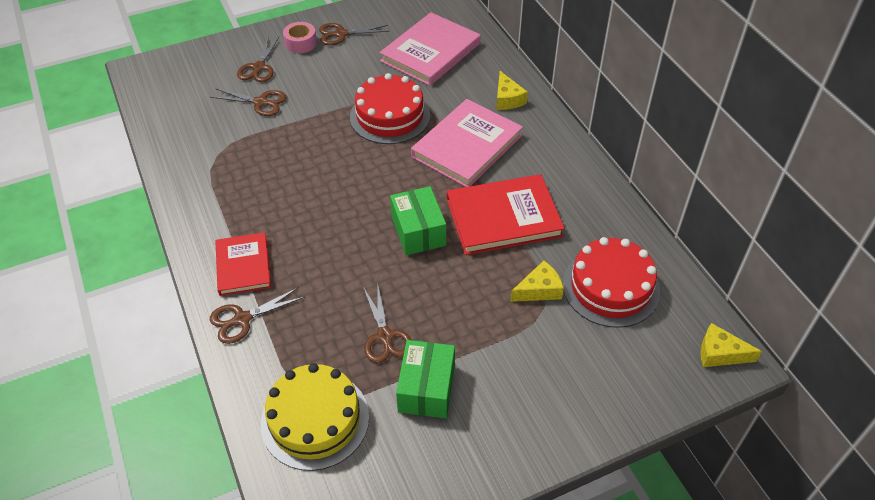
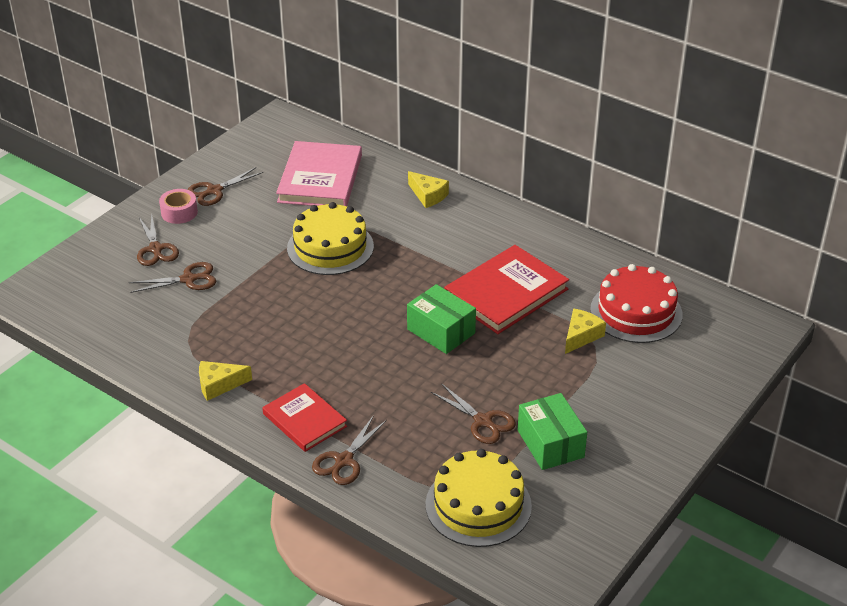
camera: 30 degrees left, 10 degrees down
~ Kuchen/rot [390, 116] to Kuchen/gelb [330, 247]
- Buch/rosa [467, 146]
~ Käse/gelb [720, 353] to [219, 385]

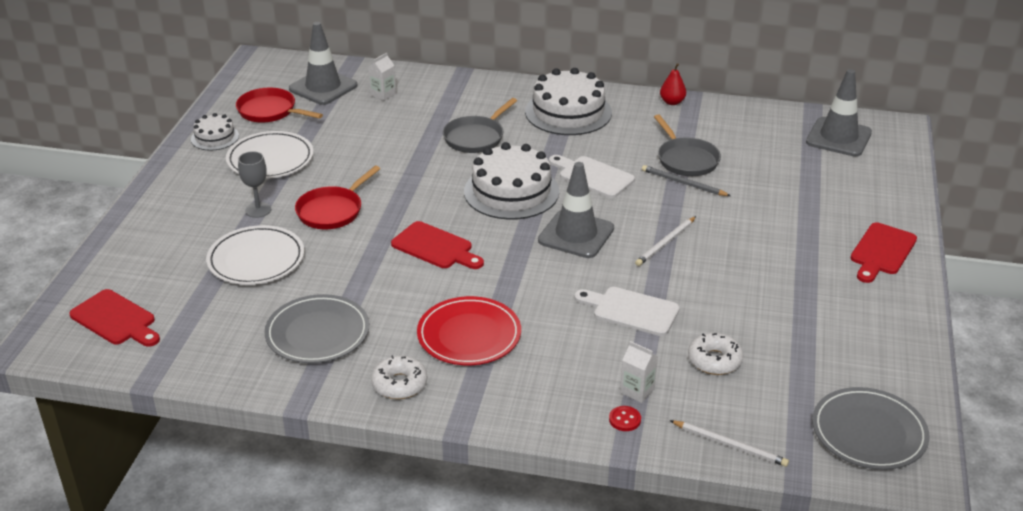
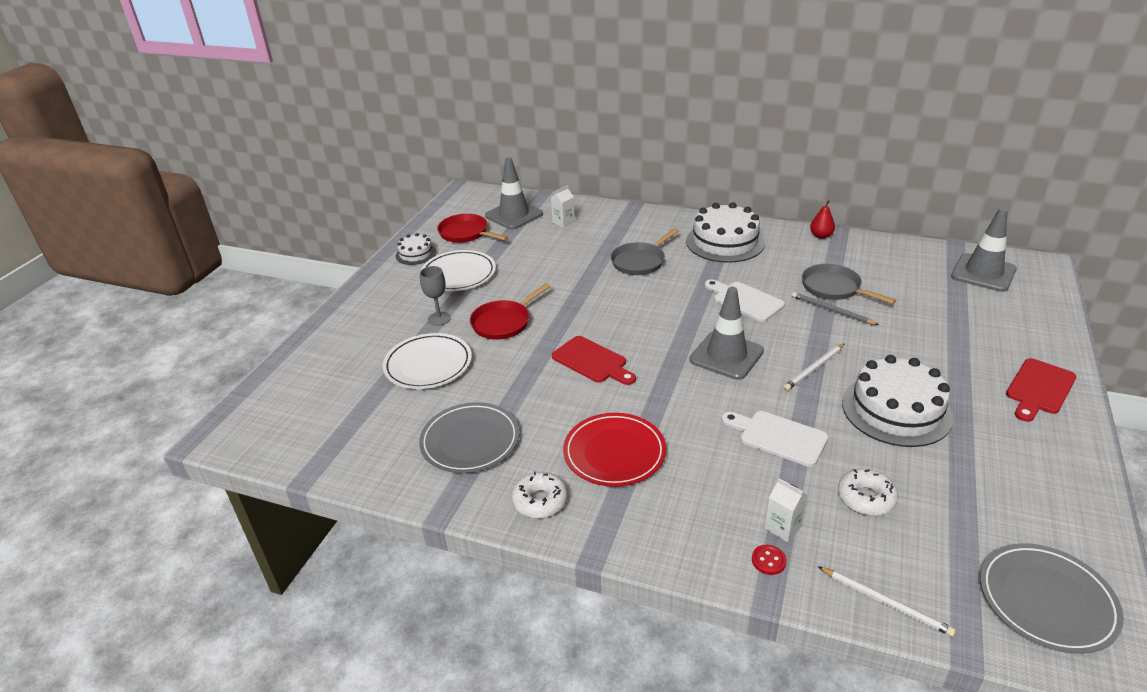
camera: 10 degrees right, 0 degrees up
- Schneidebrett/rot [116, 319]
~ Kuchen/weiß [511, 191] to [896, 410]
~ Pfanne/grau [686, 159] = [834, 288] 150 degrees clockwise

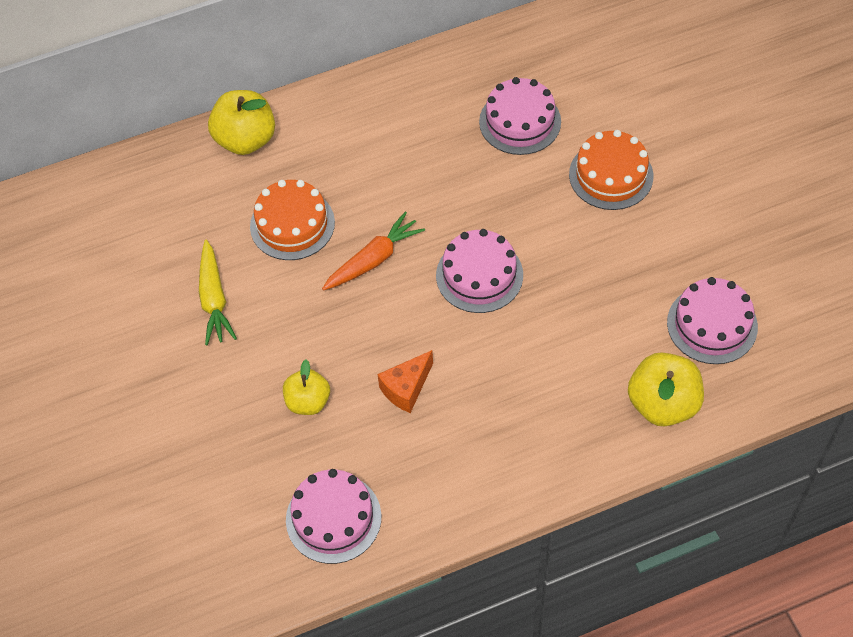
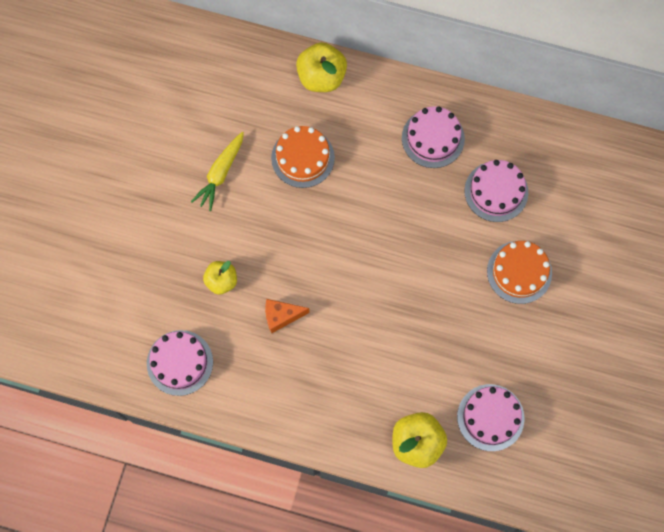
camera: 35 degrees right, 15 degrees up
- Karotte/orange [374, 259]
~ Kuchen/rosa [479, 275] to [433, 138]

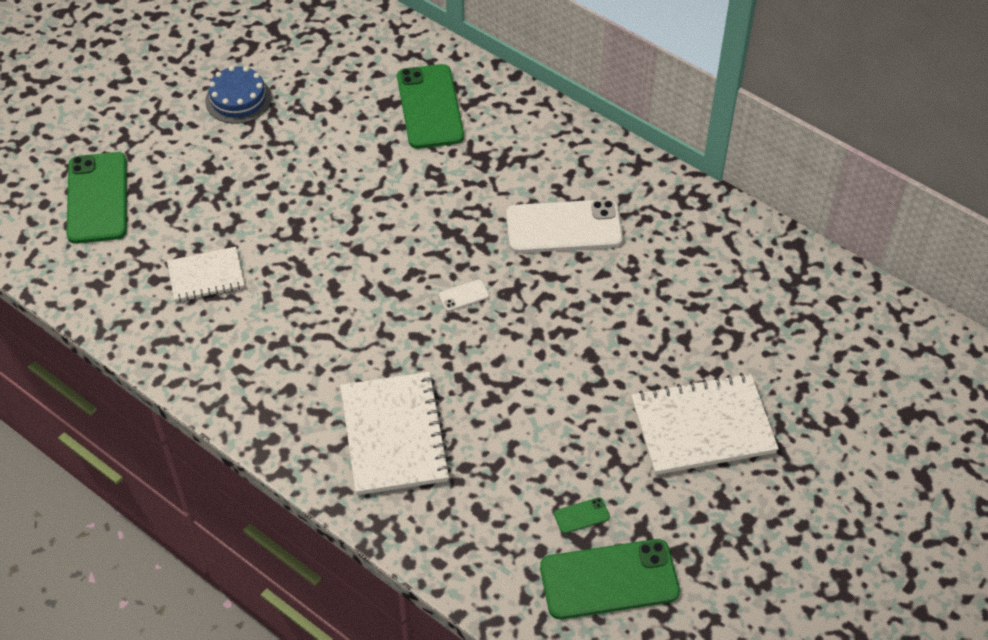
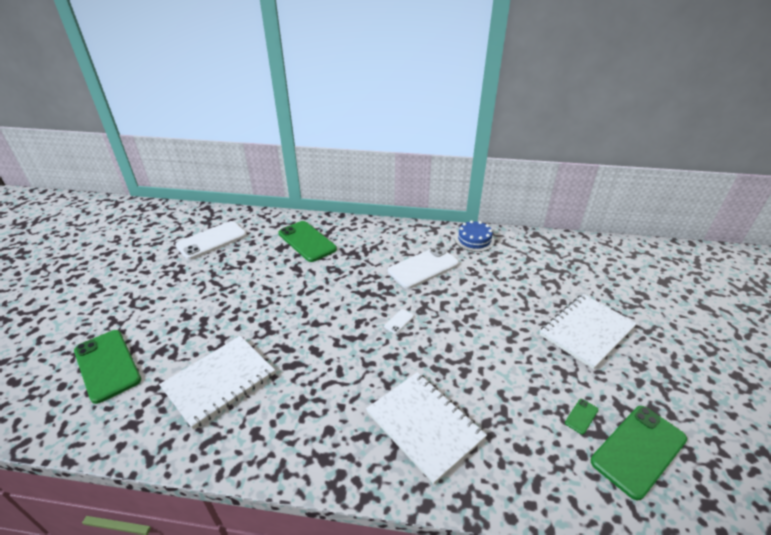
camera: 30 degrees left, 15 degrees down
~ Notizbuch/weiß [206, 276] = [219, 381] x1.68
~ Kuchen/blau [238, 99] to [474, 239]
+ Handy/weiß [212, 240]

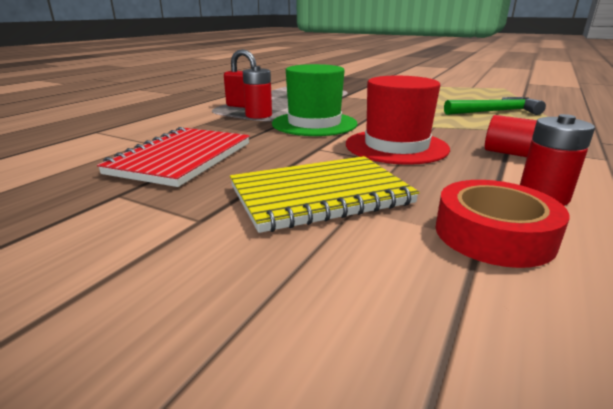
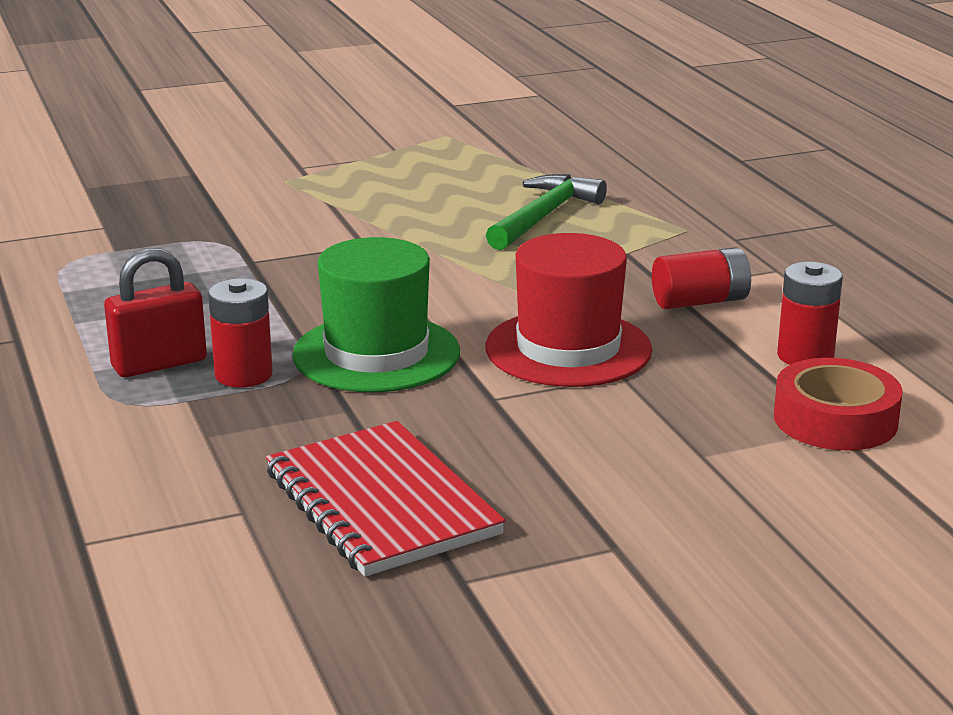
camera: 50 degrees left, 0 degrees up
- Notizbuch/gelb [320, 195]

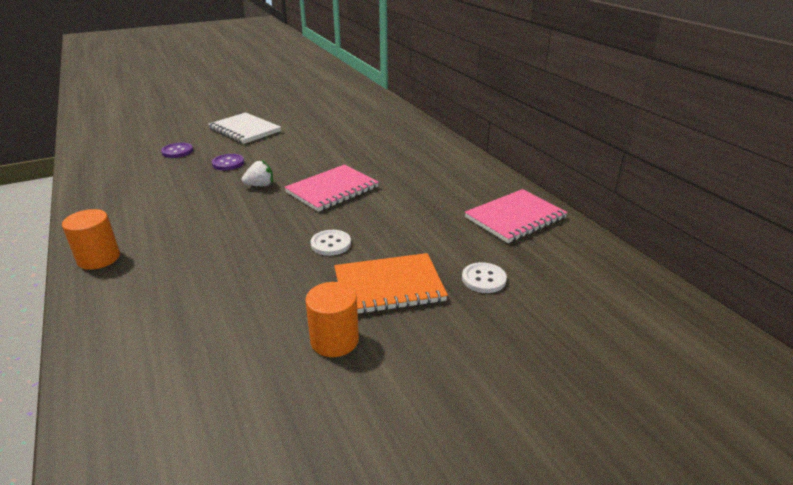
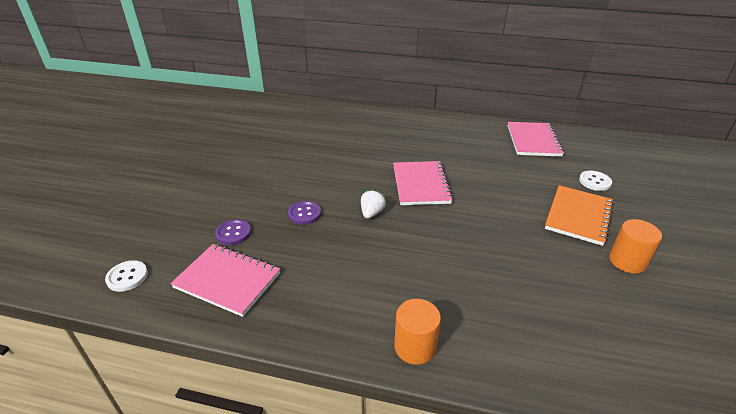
camera: 50 degrees left, 5 degrees up
- Notizbuch/weiß [244, 130]
~ Knopf/weiß [331, 244] to [127, 277]
+ Notizbuch/rosa [228, 280]

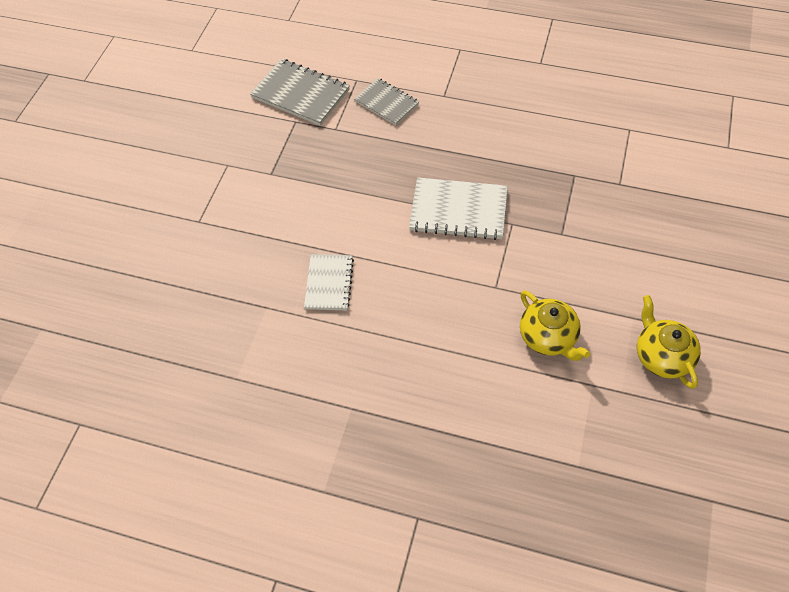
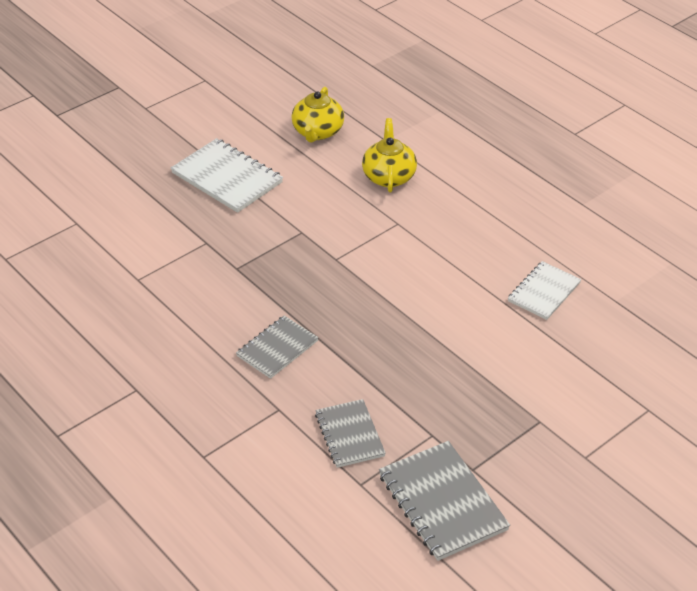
camera: 150 degrees left, 15 degrees down
~ Notizbuch/weiß [458, 210] to [227, 178]
+ Notizbuch/grau [277, 348]

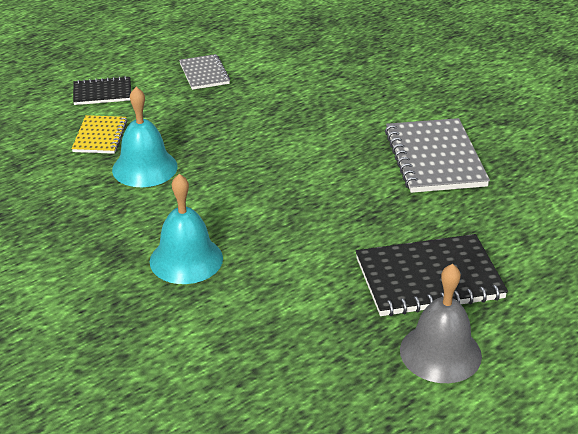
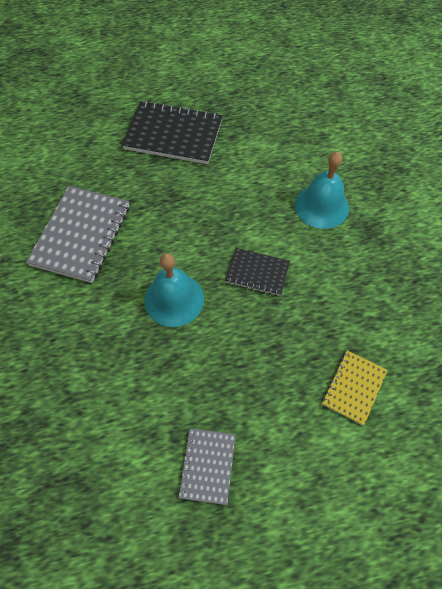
camera: 155 degrees left, 25 degrees up
~ Notizbuch/schwarz [102, 93] to [257, 273]
~ Glocke/türkis [144, 168] to [174, 299]
- Glocke/grau [440, 353]

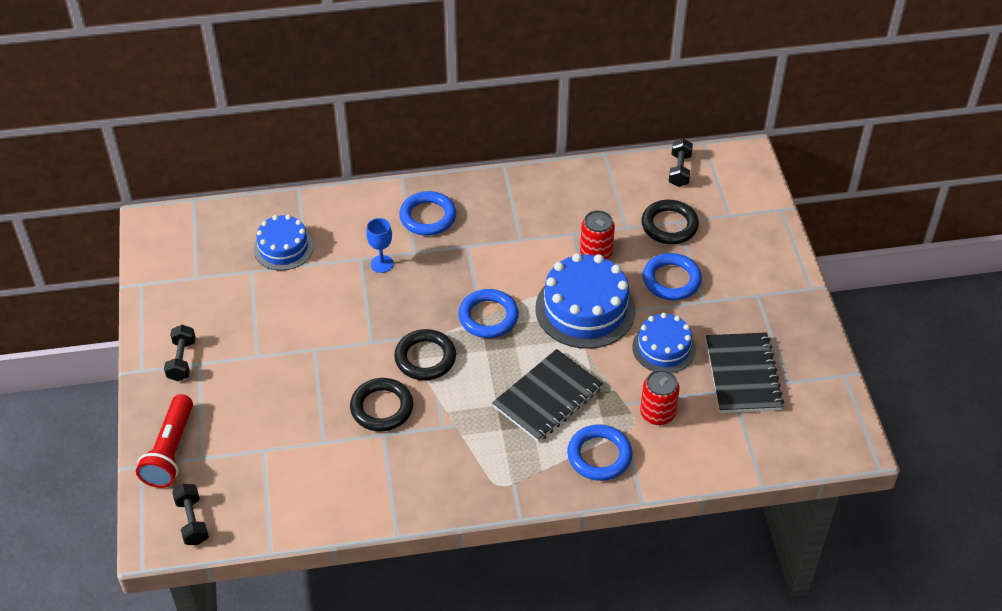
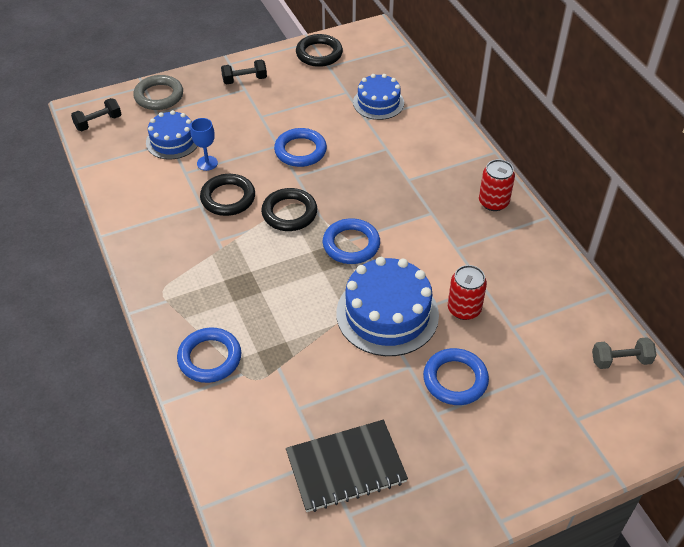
camera: 75 degrees right, 0 degrees up
~ Taschenlampe/rot [170, 451] to Ring/grau [159, 96]
~ Kelch/blau [382, 264] to [207, 163]
~ Ring/blau [428, 217] to [300, 151]
- Notizbuch/schwarz [547, 397]
~ Kuchen/blau [663, 348] to [172, 141]
~ Dose/rot [657, 413] to [493, 202]
~ Ring/schwarz [669, 225] to [319, 54]
~ Hantel/schwarz [679, 170] to Hantel/grau [620, 360]

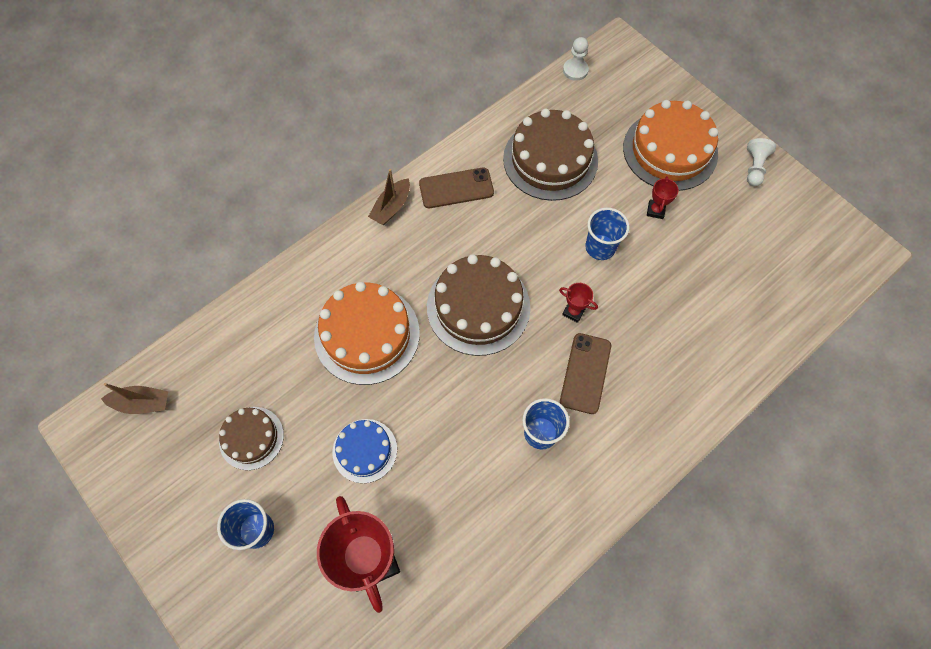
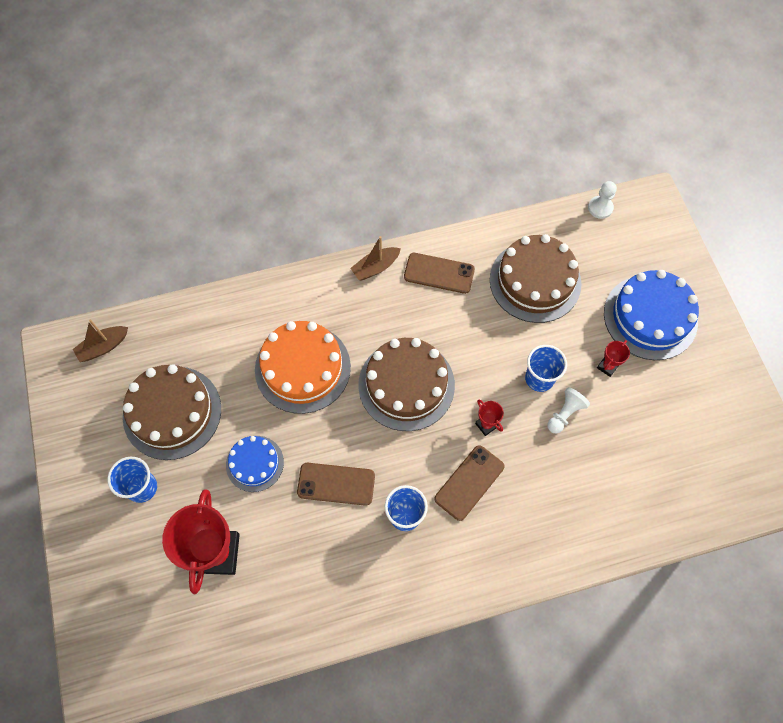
camera: 25 degrees right, 0 degrees up
~ Boot/braun [142, 403] = [103, 347] 120 degrees clockwise
~ Kuchen/braun [251, 438] = [172, 412] x1.74
~ Kuchen/orange [670, 150] to Kuchen/blau [650, 317]
~ Bauer/weiß [754, 167] to [564, 414]
+ Handy/braun [336, 484]

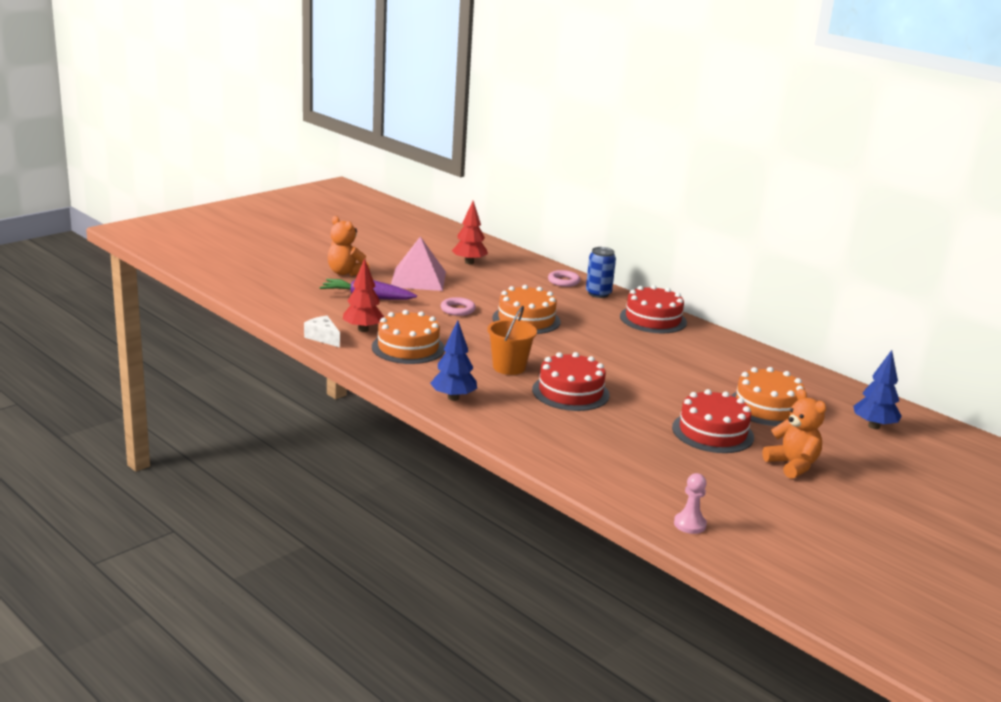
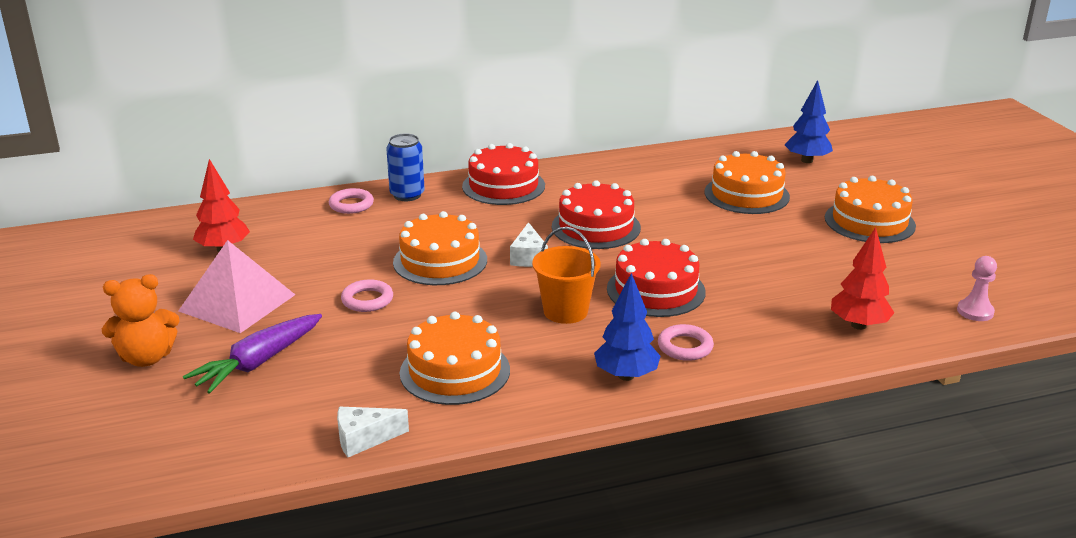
camera: 60 degrees left, 5 degrees up
~ Baum/rot [363, 329] to [858, 325]
~ Kuchen/rot [712, 432] to [596, 227]
~ Teddybär/orange [792, 465] to Kuchen/orange [869, 222]
+ Käse/weiß [528, 257]
+ Ring/rosa [685, 347]

